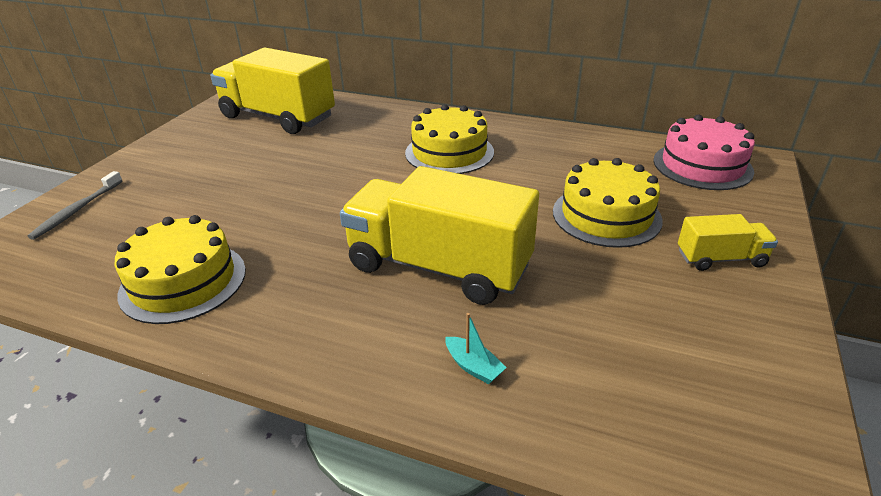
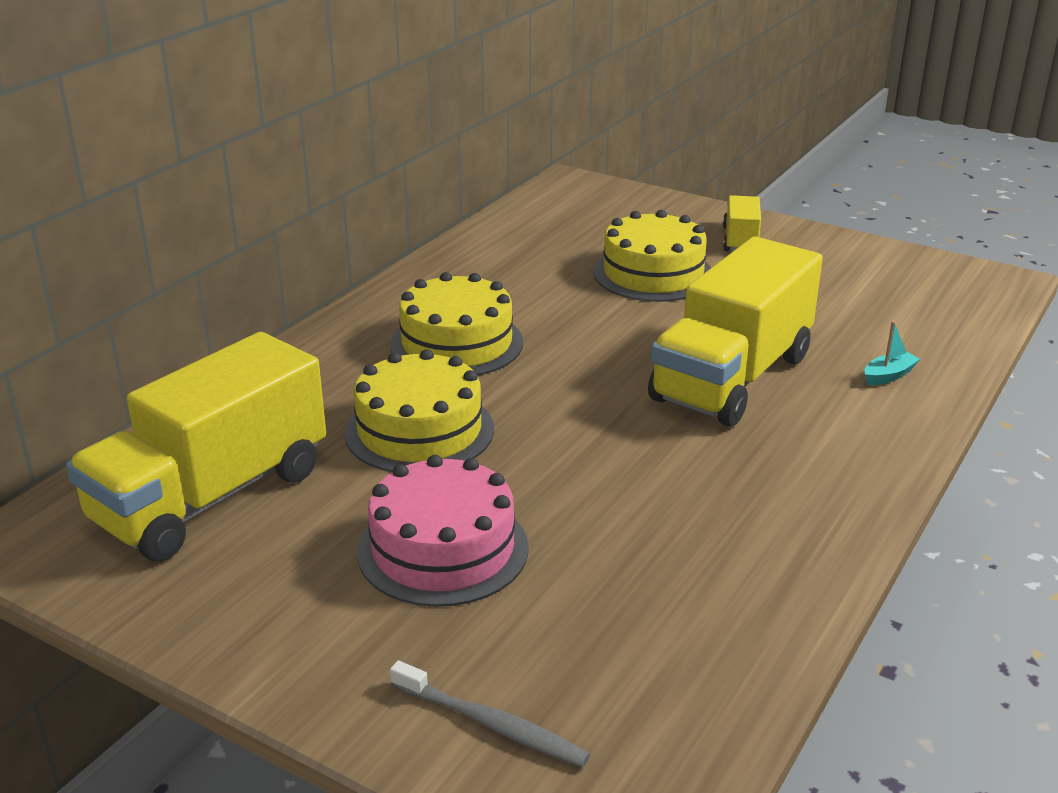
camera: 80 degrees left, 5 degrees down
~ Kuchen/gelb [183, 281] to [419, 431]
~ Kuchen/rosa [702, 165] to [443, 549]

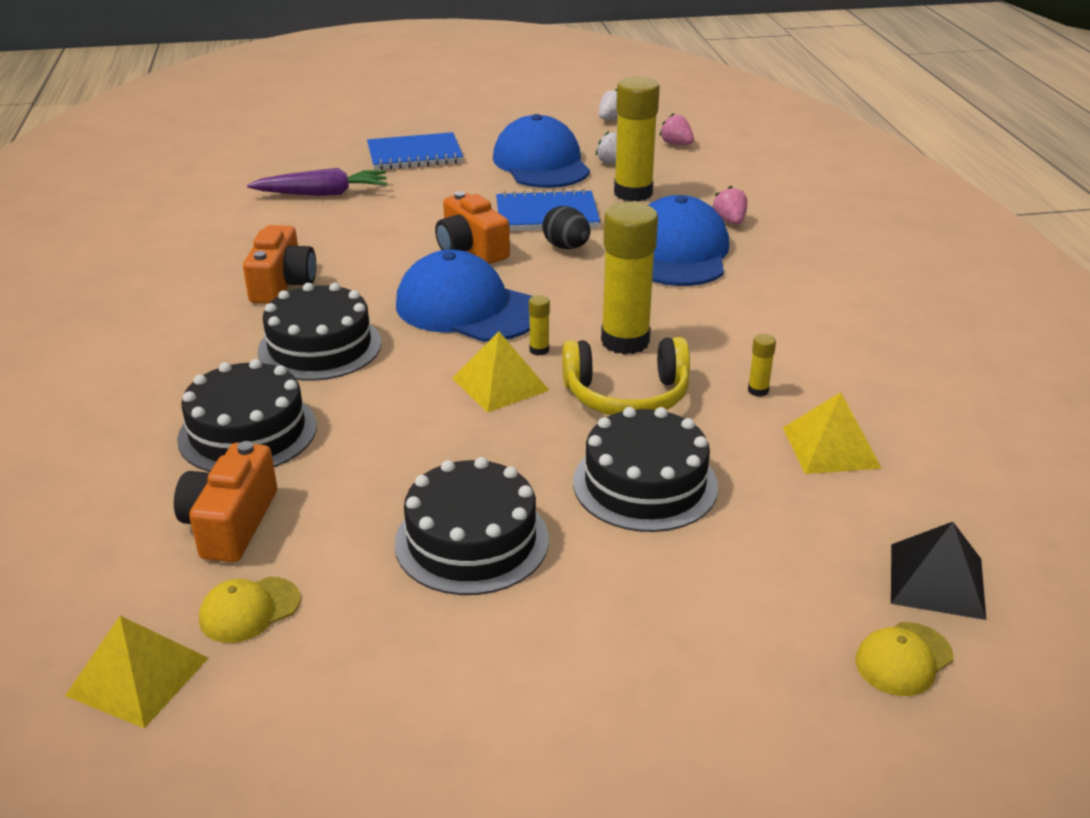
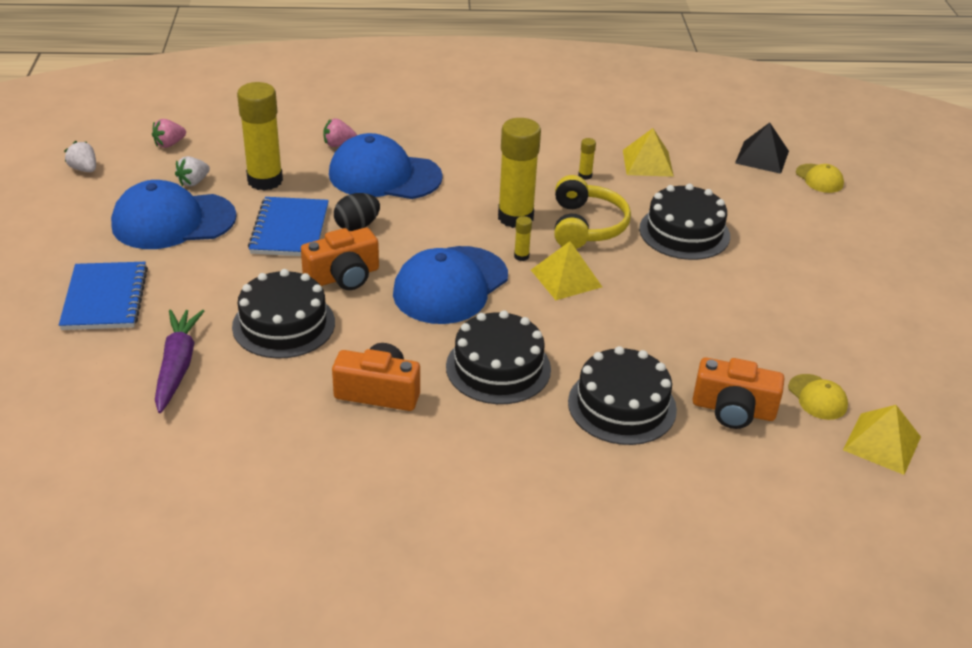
camera: 85 degrees left, 5 degrees up
~ Kuchen/schwarz [471, 540] to [284, 324]

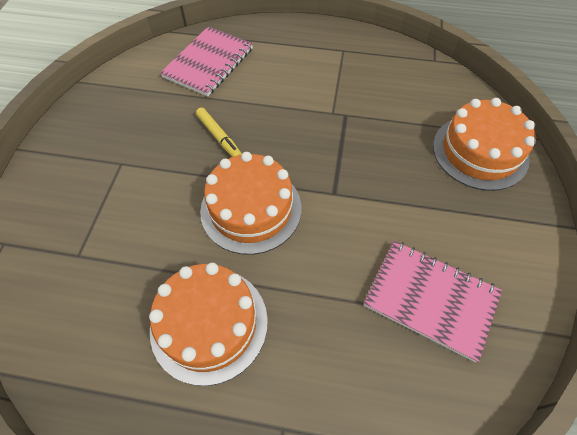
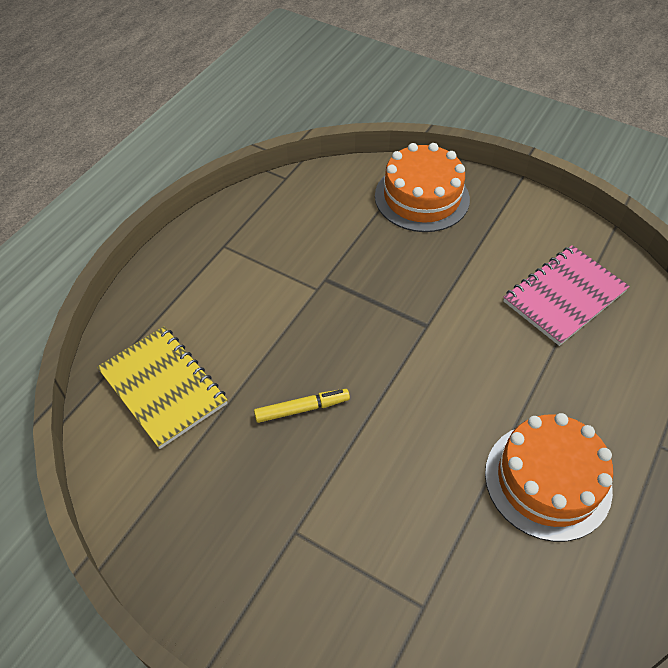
camera: 70 degrees left, 5 degrees down
~ Notizbuch/rosa [208, 63] to Notizbuch/gelb [163, 387]
- Kuchen/orange [251, 209]

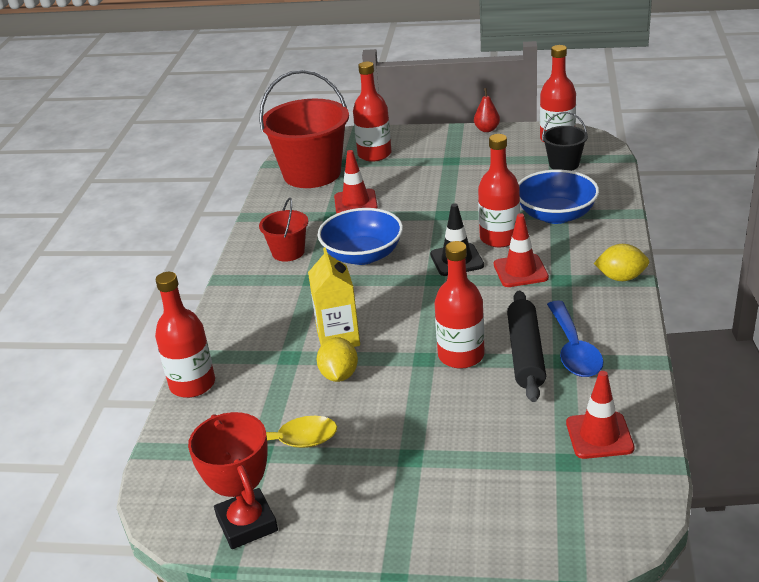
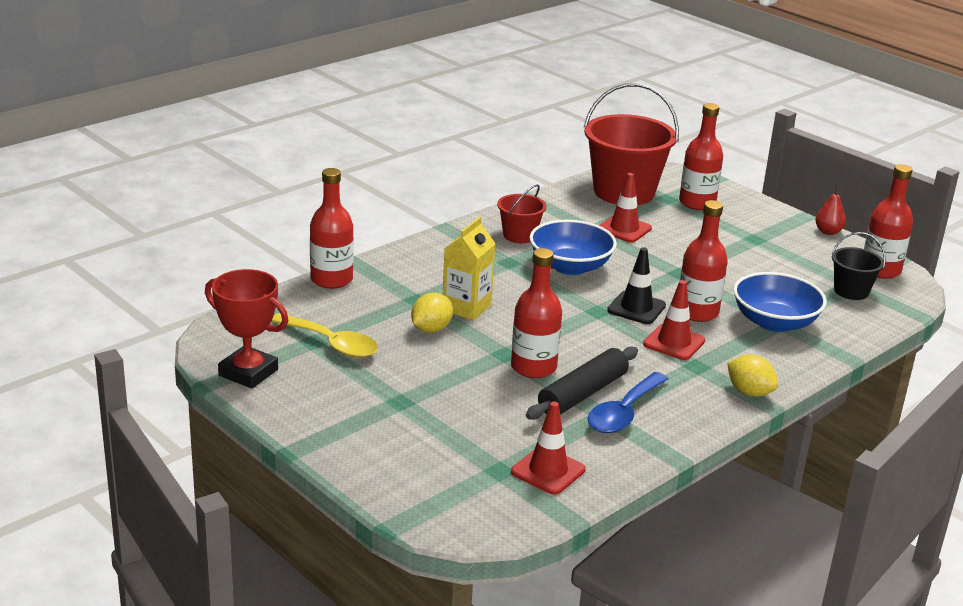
camera: 35 degrees right, 5 degrees down
~ Pokal/rot [247, 524] = [248, 372] 75 degrees counterclockwise

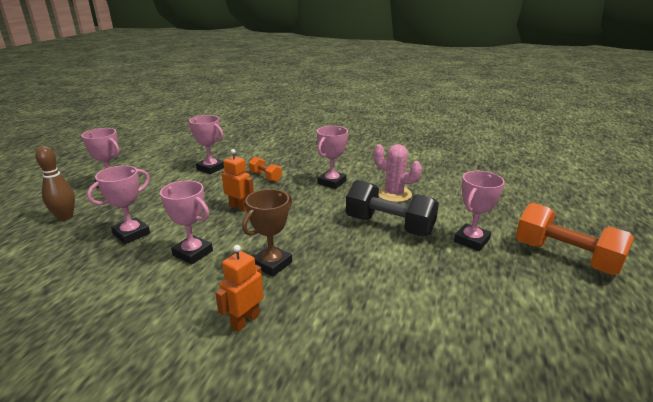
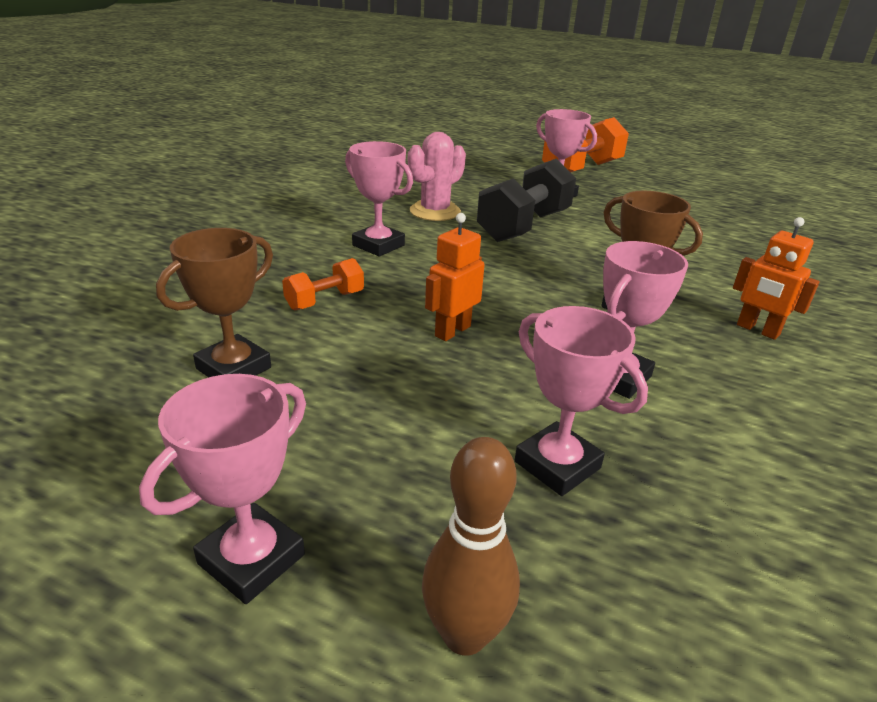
camera: 85 degrees left, 5 degrees up
~ Pokal/rosa [211, 168] to Pokal/braun [233, 368]

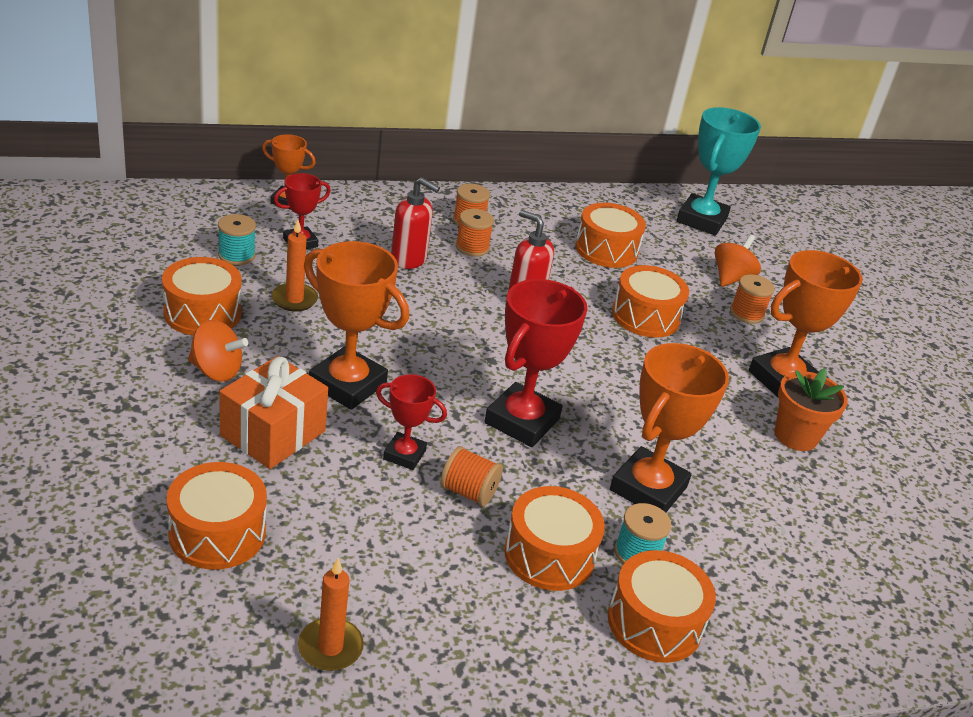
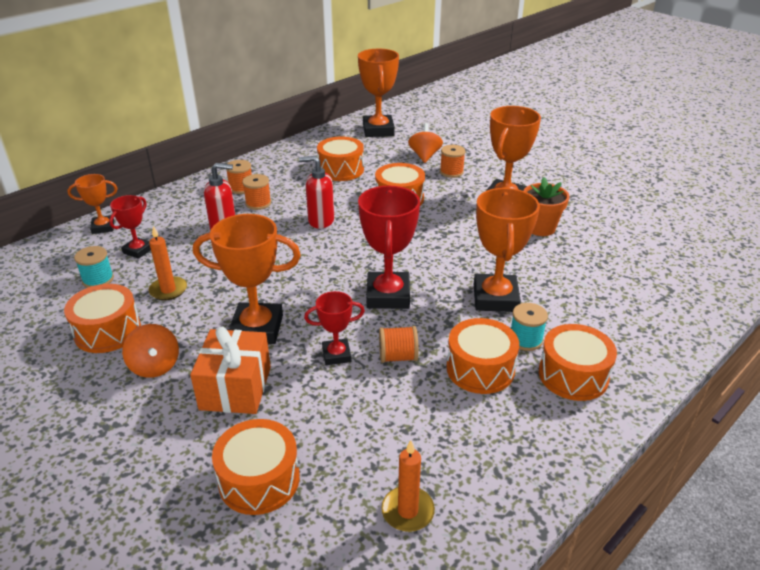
camera: 25 degrees left, 0 degrees up
~ Kreisel/orange [216, 371] = [155, 366] 75 degrees clockwise
~ Pokal/türkis [701, 220] to Pokal/orange [378, 130]

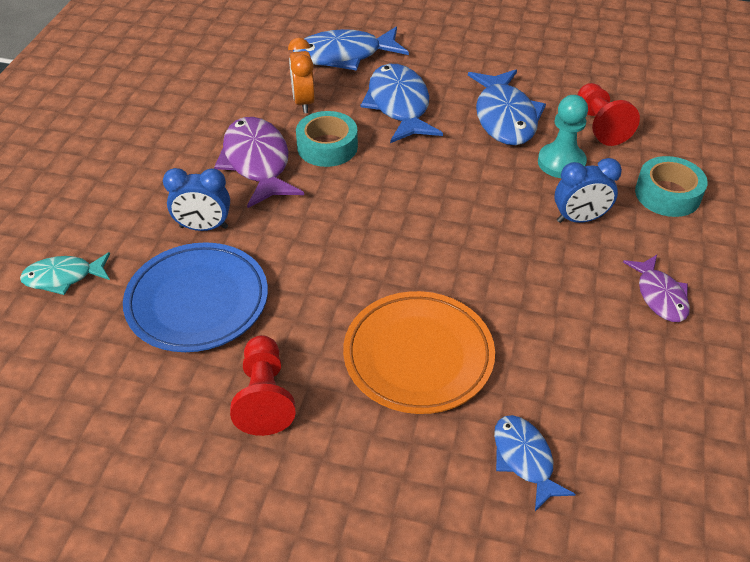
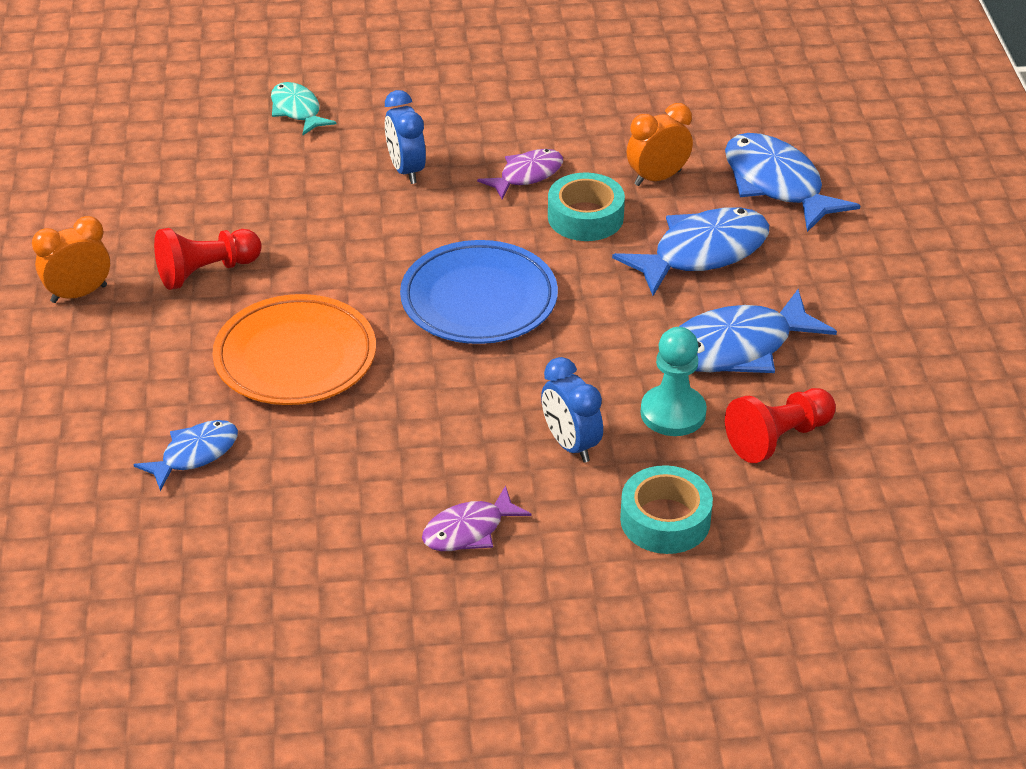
camera: 70 degrees right, 5 degrees down
~ Teller/blau [197, 301] to [479, 300]
~ Fisch/lila [257, 163] = [527, 175] x0.59
+ Wecker/orange [79, 294]

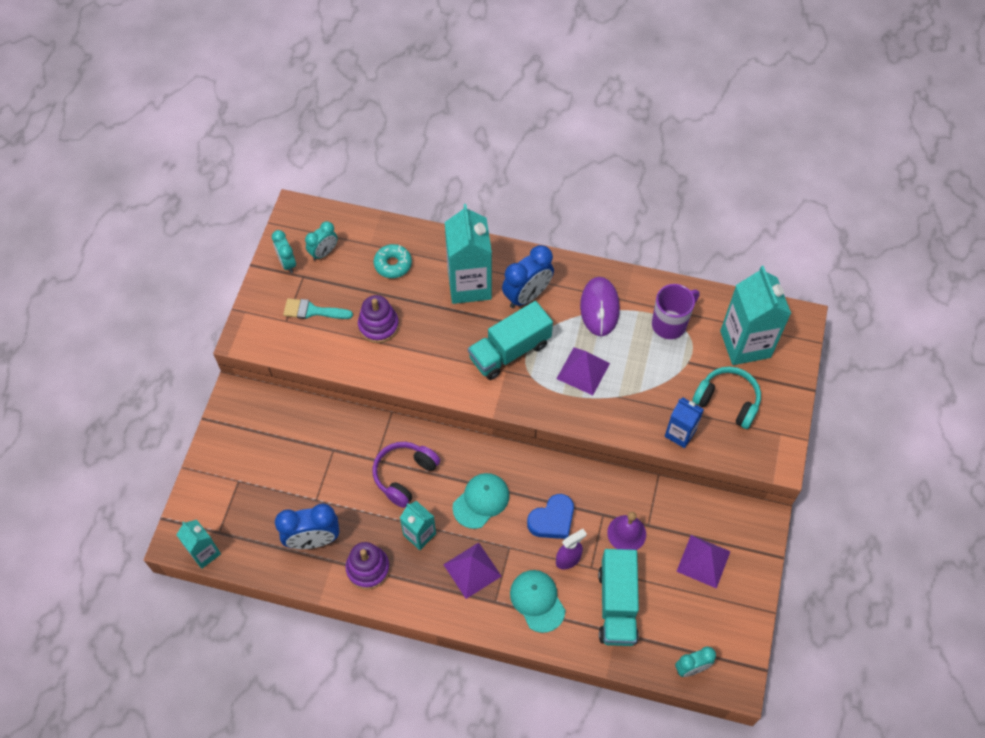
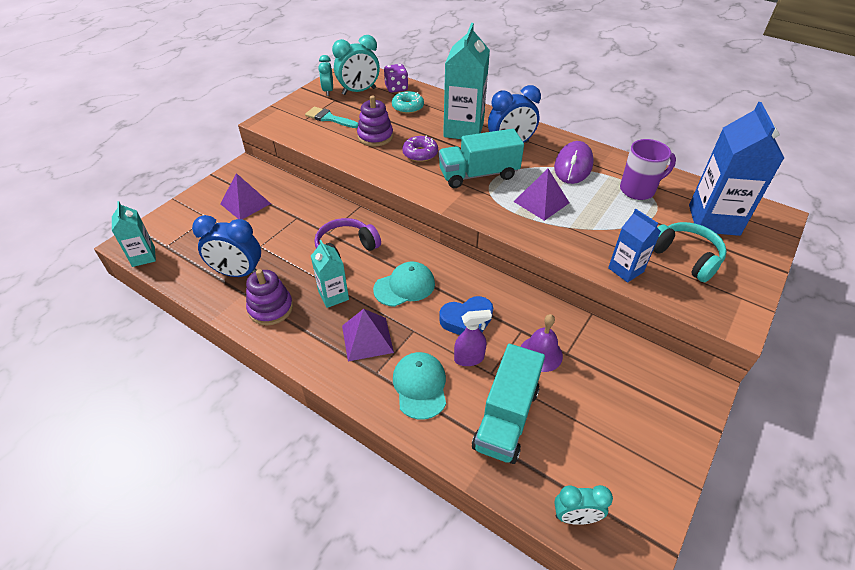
camera: 20 degrees right, 15 degrees down
~ Wecker/türkis [324, 253] = [359, 91] x1.62
~ Pyramide/lila [703, 561] to [245, 203]
~ Getränkekarton/türkis [745, 344] to Getränkekarton/blau [713, 220]
+ Spielwürfel/lila [396, 88]
+ Donut/lila [420, 153]

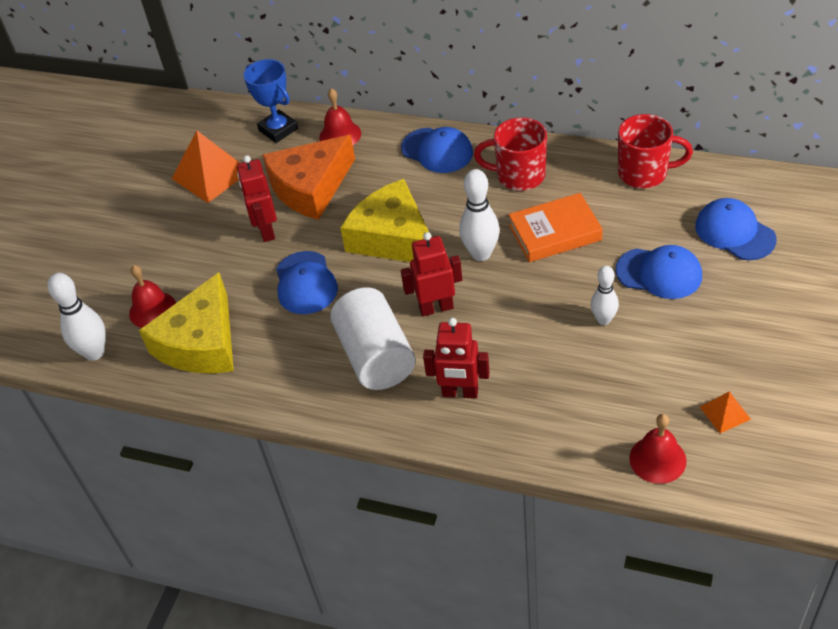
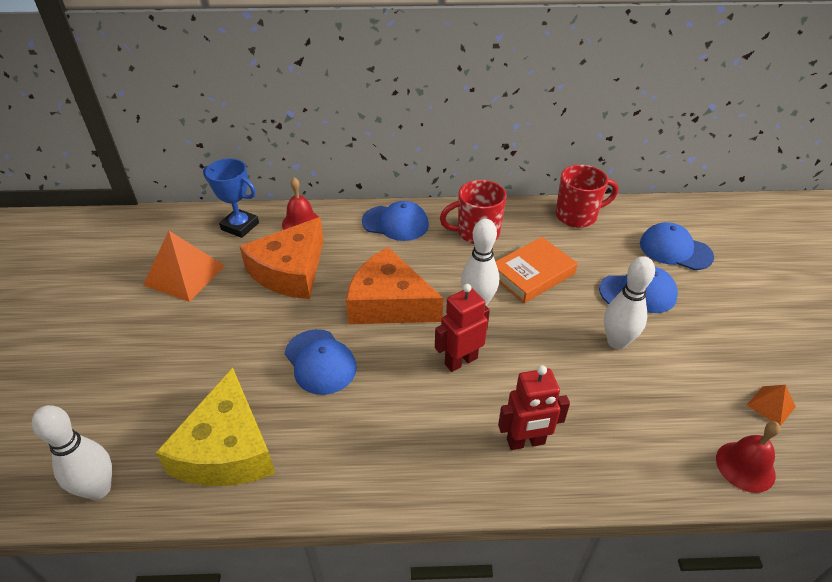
camera: 25 degrees left, 5 degrees down
- Glocke/rot [152, 310]
- Roboter/rot [266, 230]
- Vollzylinder/weiß [376, 356]
~ Käse/gelb [393, 237] to Käse/orange [389, 303]
~ Bowlingkegel/weiß [603, 319] = [617, 342] x1.53

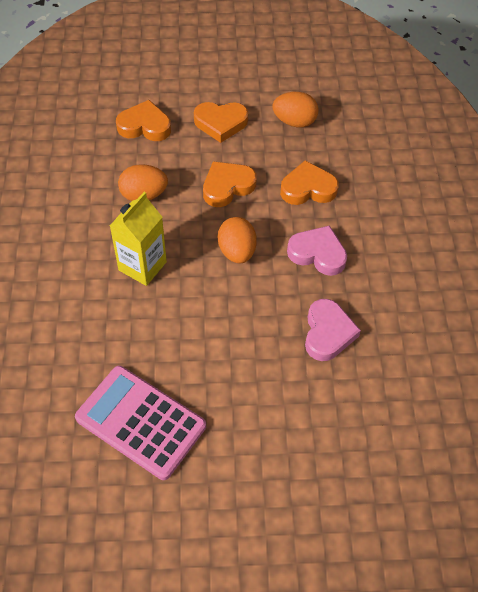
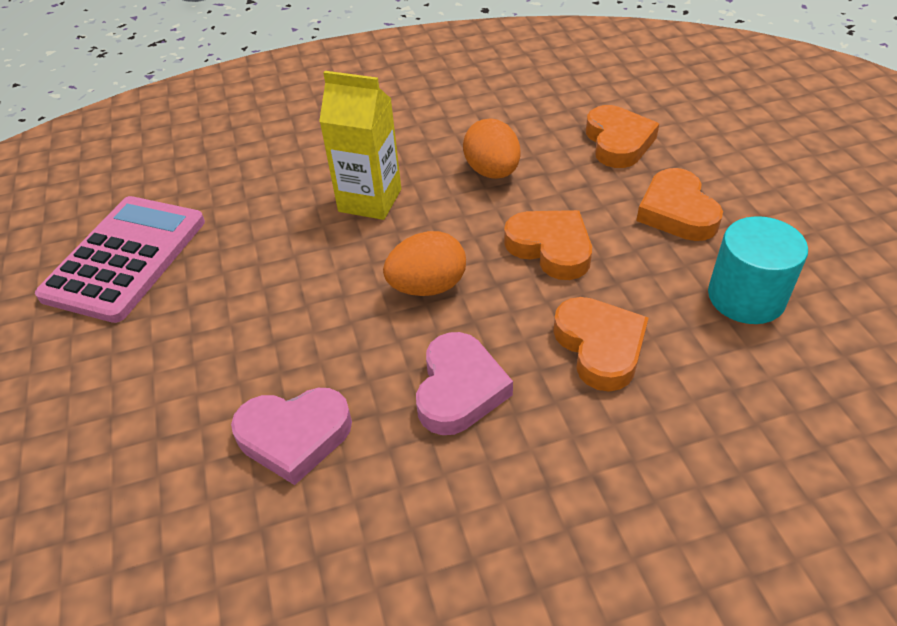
camera: 80 degrees right, 10 degrees down
~ Ei/orange [294, 121] to Vollzylinder/türkis [746, 297]

